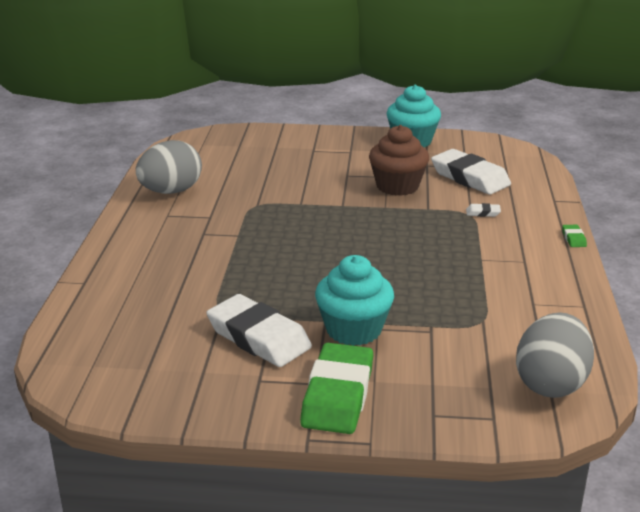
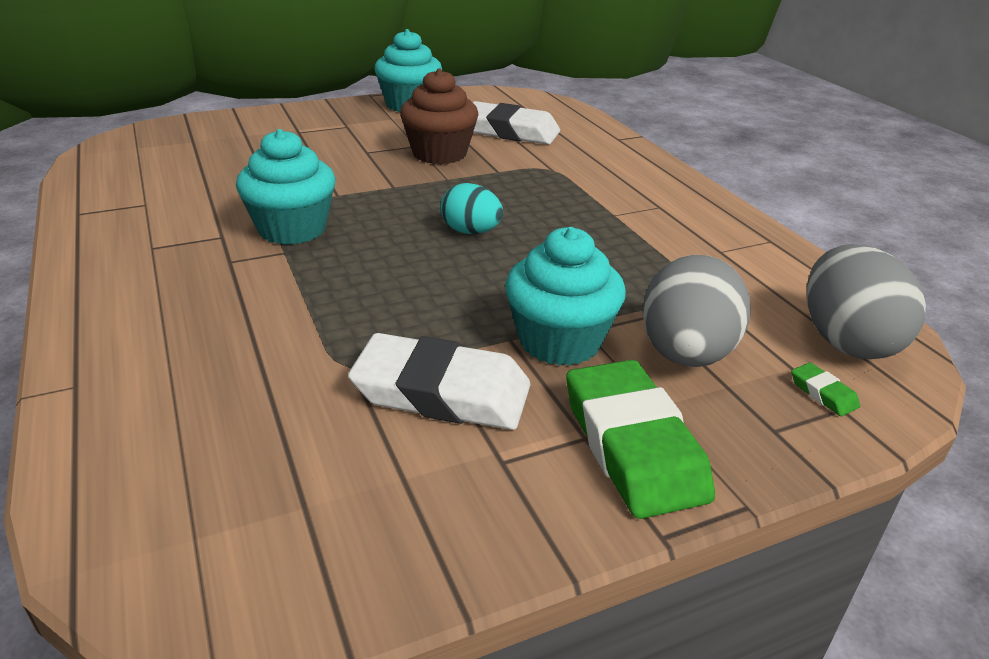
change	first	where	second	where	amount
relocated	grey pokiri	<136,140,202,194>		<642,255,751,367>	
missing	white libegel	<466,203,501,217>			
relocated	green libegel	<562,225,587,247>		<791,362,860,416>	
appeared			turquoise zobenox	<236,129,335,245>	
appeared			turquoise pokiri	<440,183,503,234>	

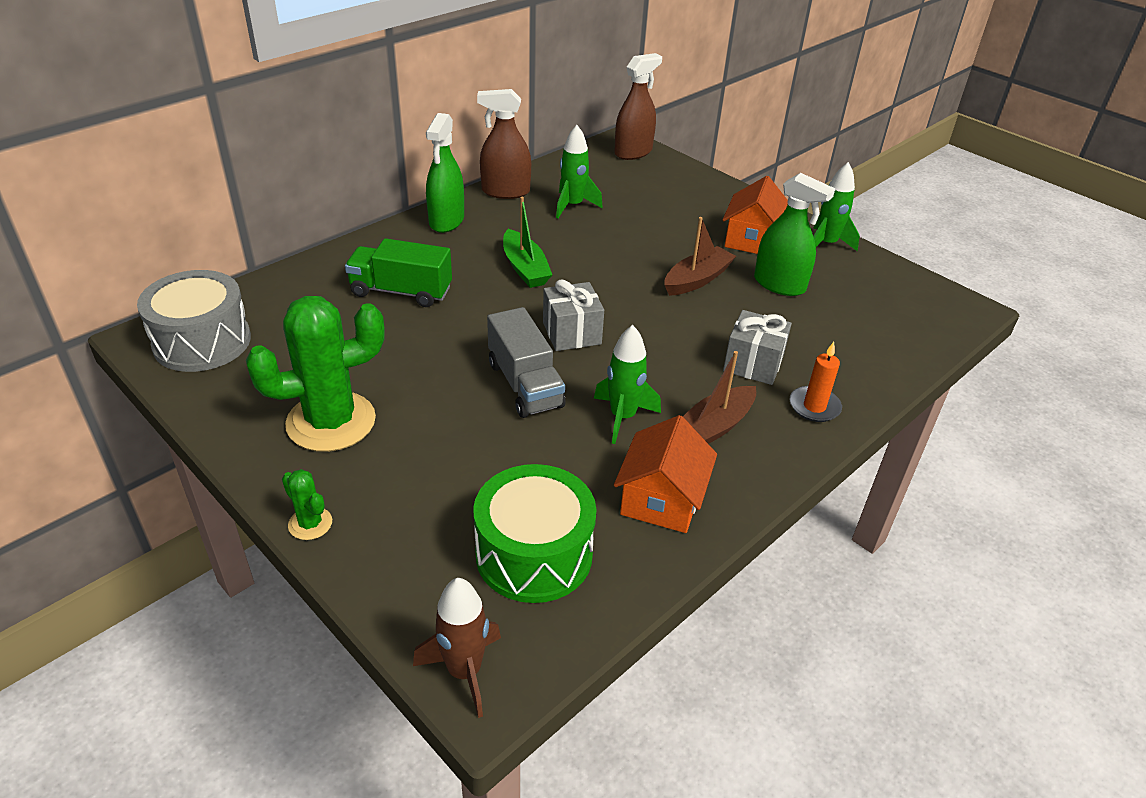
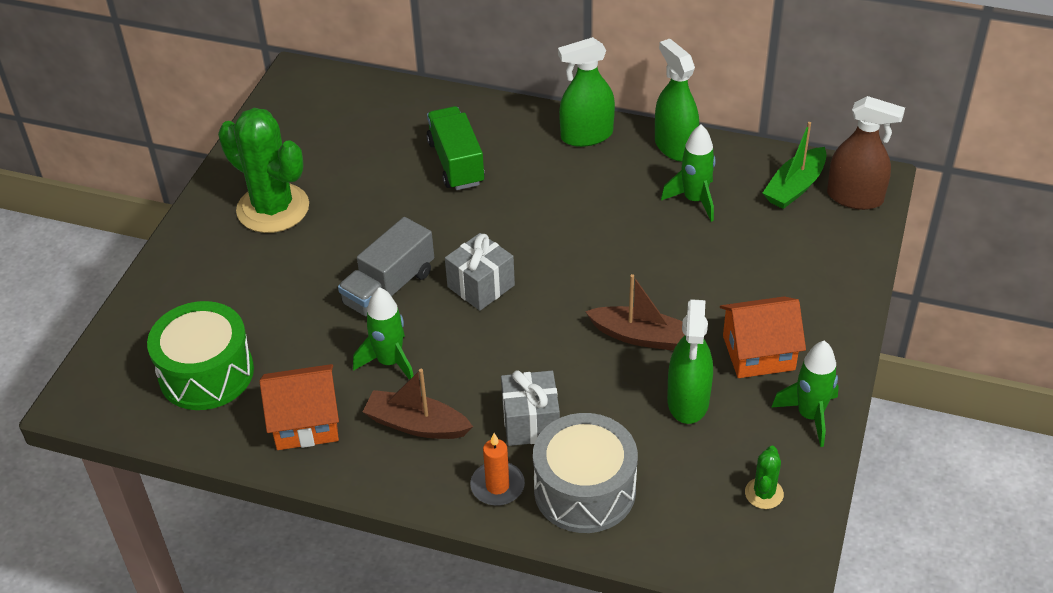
change	first	where	second	where	amount
colour	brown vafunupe	<477,89,531,199>	green vafunupe	<655,39,699,162>	
relocated	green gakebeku	<503,197,552,288>		<763,122,827,209>	
relocated	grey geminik	<137,270,251,372>		<533,413,638,533>	
relocated	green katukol	<282,469,332,540>		<745,446,784,509>	
missing	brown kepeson	<413,578,501,718>			

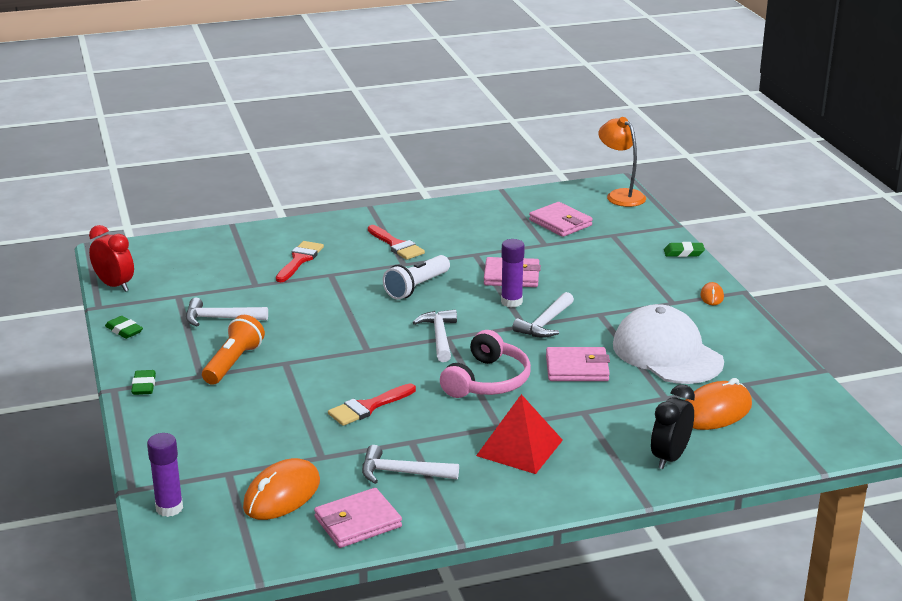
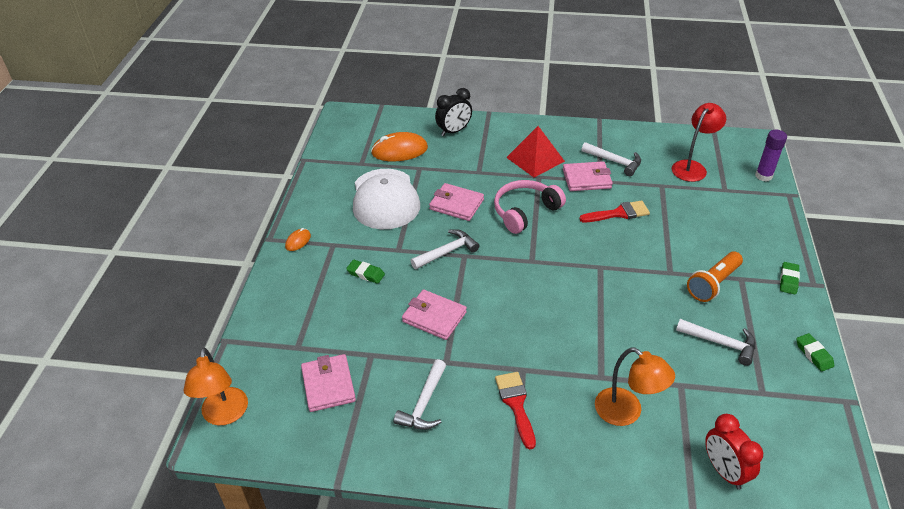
change	first	where	second	where	amount
relocated	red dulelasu	<89,225,134,292>		<705,414,763,490>	
missing	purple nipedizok	<501,239,525,308>			
exchanged	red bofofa	<276,241,324,282>	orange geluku	<595,347,675,426>	
relocated	green libegel	<664,242,705,257>		<346,260,385,284>	
missing	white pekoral	<383,255,450,300>			
relocated	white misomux	<413,309,457,362>		<394,359,446,430>	
exchanged	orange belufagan	<243,458,320,520>	red geluku	<672,103,726,182>	
relocated	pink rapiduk	<314,488,402,548>		<563,161,613,191>	

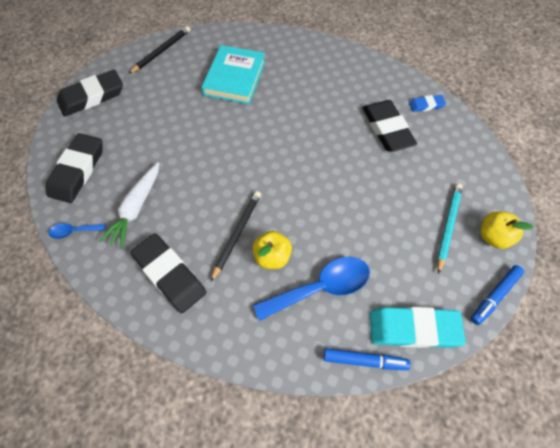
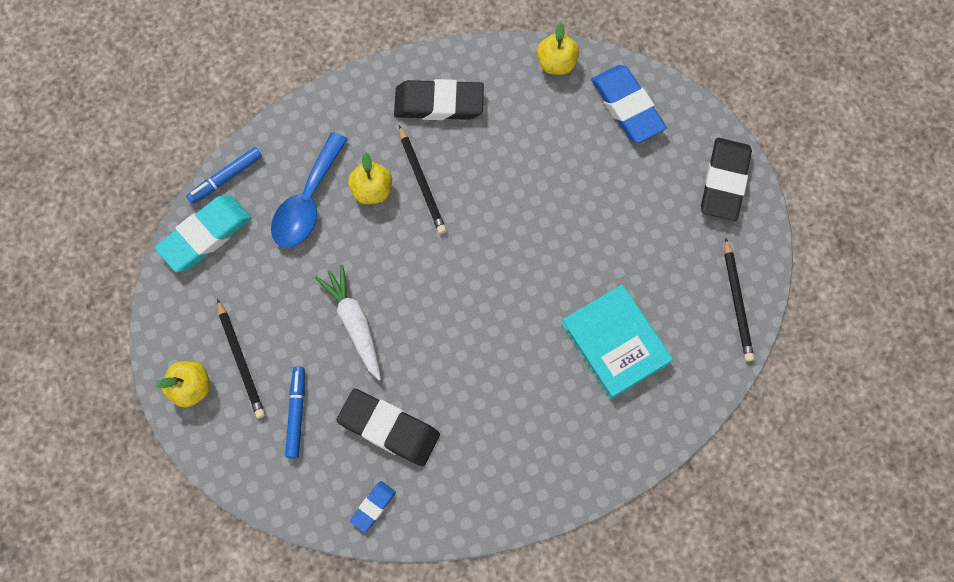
change	first	where	second	where	amount
colour	black libegel	<46,133,103,203>	blue libegel	<591,65,667,143>	
relocated	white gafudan	<99,162,159,249>		<315,264,381,380>	
colour	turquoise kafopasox	<437,184,463,274>	black kafopasox	<217,299,265,418>	
exchanged	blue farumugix	<49,223,106,239>	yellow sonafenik	<537,22,579,75>	
relocated	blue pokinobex	<471,265,524,325>		<285,367,305,459>	

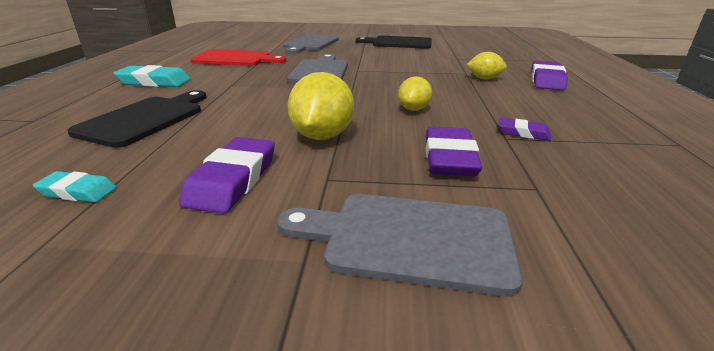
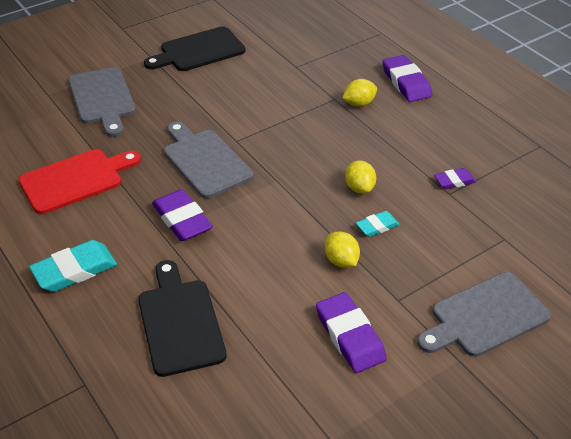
change	first	where	second	where	amount
size	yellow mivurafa	<288,72,354,140>		<325,232,360,268>	x0.61
relocated	purple libegel	<426,127,482,176>		<152,189,213,241>	
relocated	turquoise libegel	<33,171,117,202>		<356,211,400,237>	

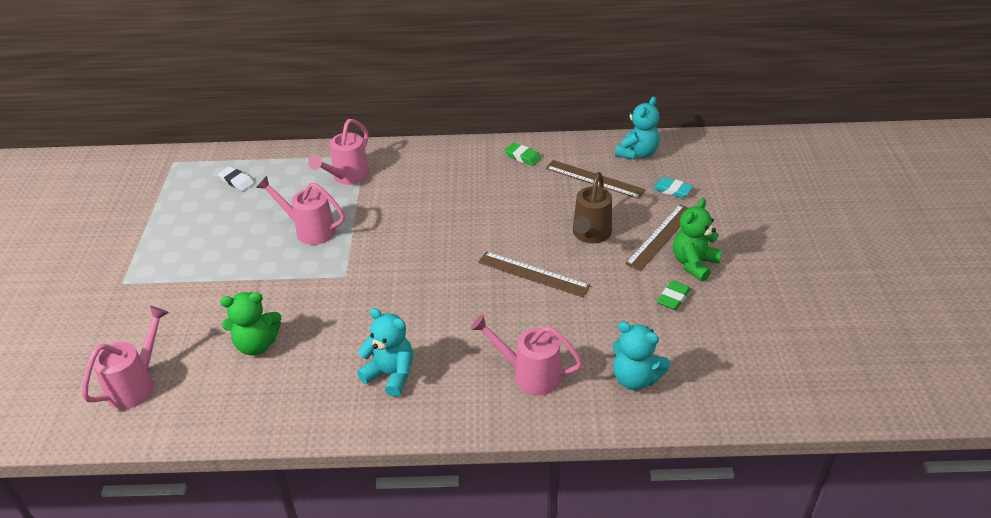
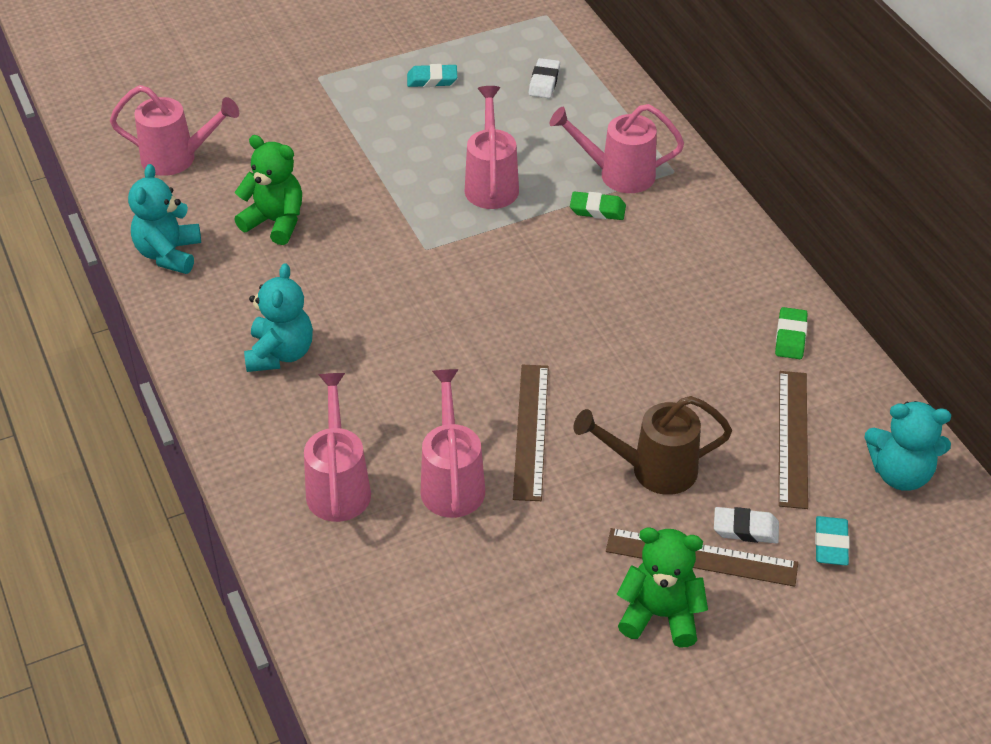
change	first	where	second	where	amount
relocated	green libegel	<657,281,691,310>		<570,191,626,220>	
spun	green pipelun	<220,292,281,355>		<234,135,302,245>	150 degrees clockwise
relocated	turquoise pipelun	<612,321,670,390>		<128,164,201,274>	
appeared			turquoise libegel	<407,64,457,87>	
appeared			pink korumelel	<421,369,485,518>	
appeared			white libegel	<714,507,779,543>	

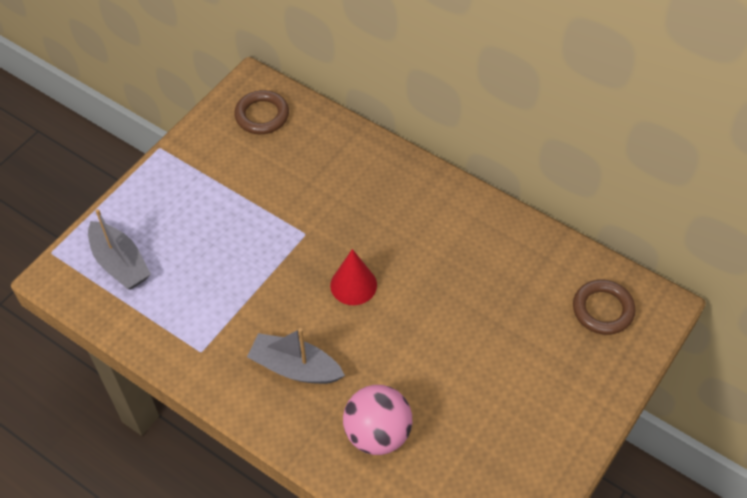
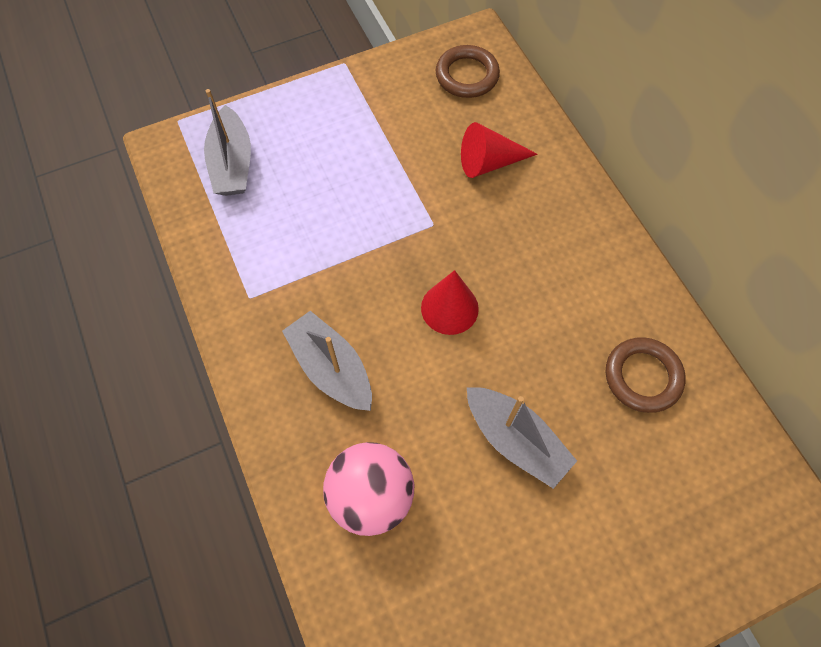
change	first	where	second	where	amount
relocated	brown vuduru	<573,279,635,335>		<606,337,686,413>	
appeared			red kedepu	<461,122,538,178>	
appeared			grey gakebeku	<467,387,577,489>	

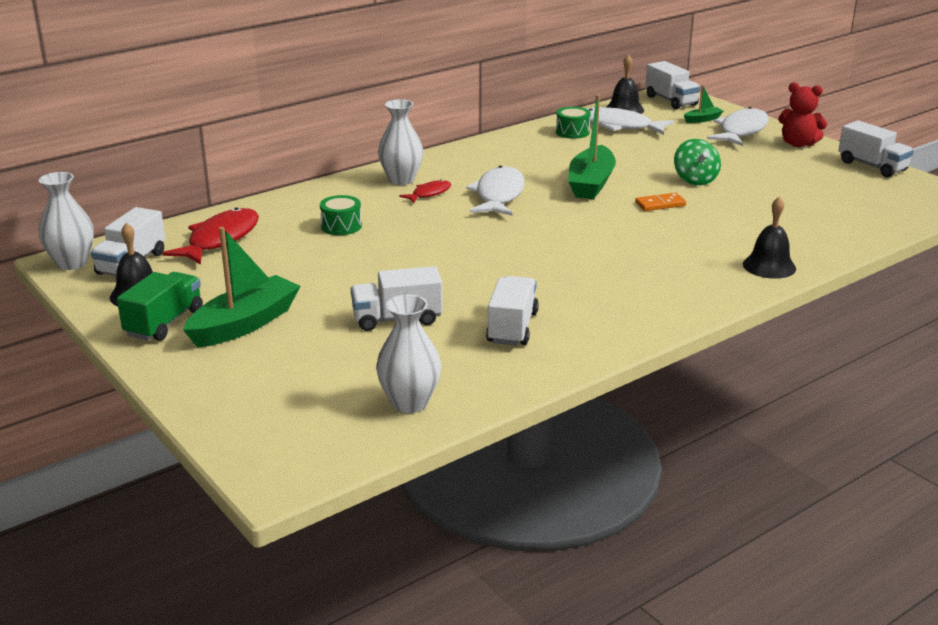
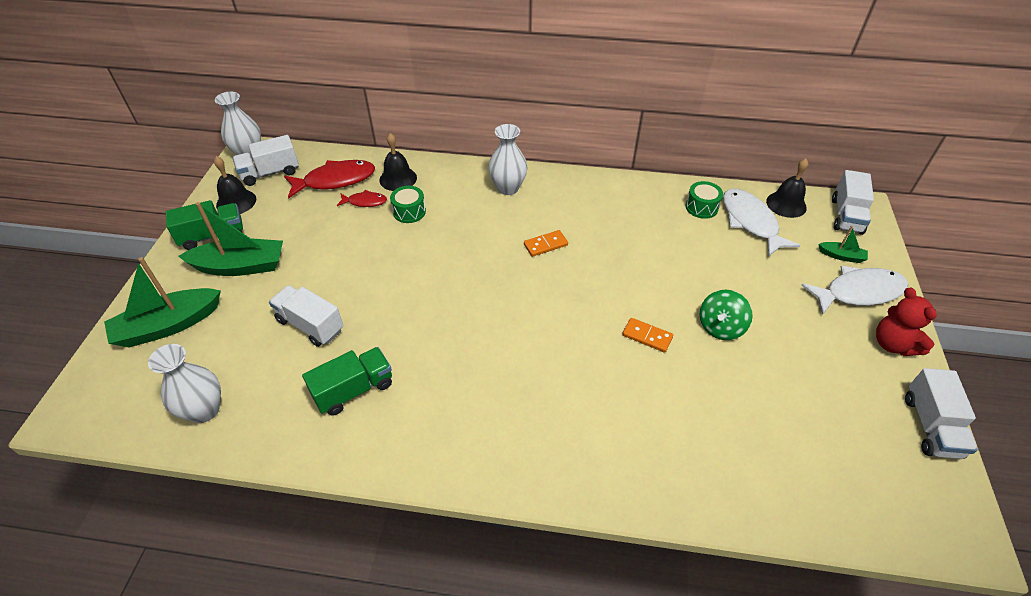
change	first	where	second	where	amount
relocated	green gakebeku	<568,94,616,199>		<104,257,221,348>	
exchanged	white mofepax	<466,166,525,216>	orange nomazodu	<524,230,568,257>	
relocated	red mofepax	<399,180,451,203>		<337,190,387,207>	
relocated	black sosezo	<743,197,796,279>		<379,133,417,191>	
colour	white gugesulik	<486,276,539,346>	green gugesulik	<302,347,392,416>	

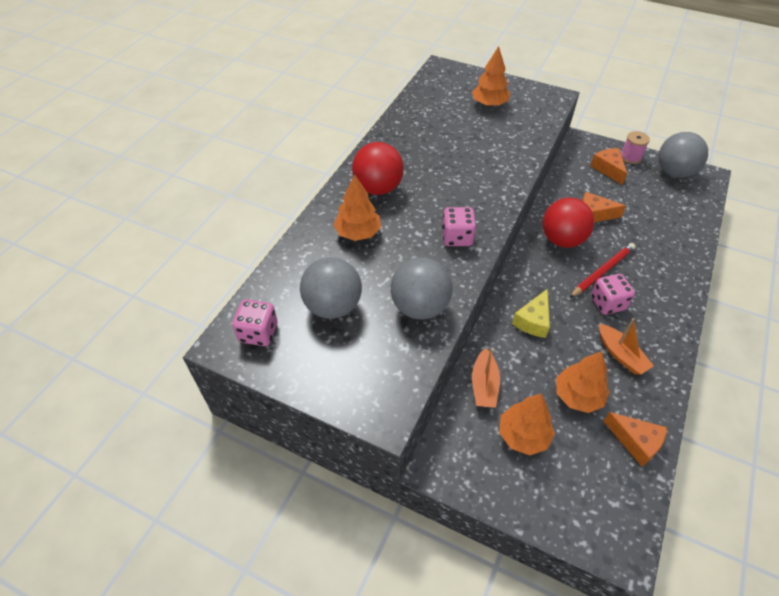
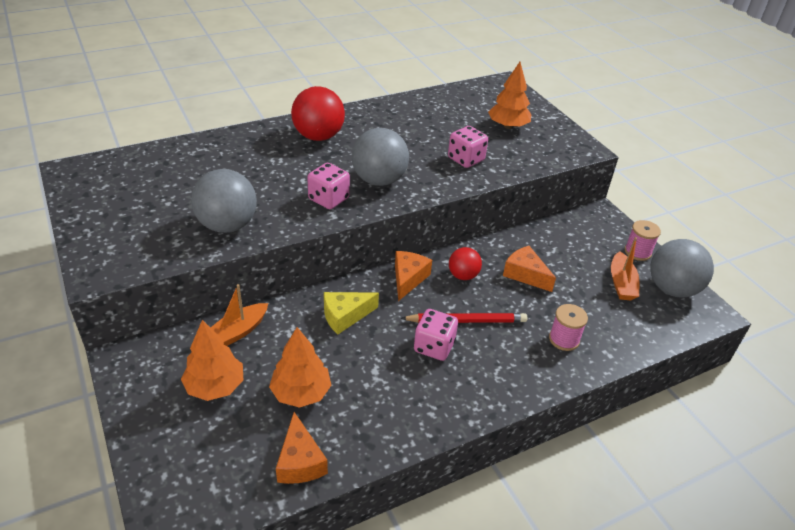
change	first	where	second	where	amount
relocated	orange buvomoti	<590,148,627,185>		<395,251,432,301>	
missing	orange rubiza	<333,174,381,241>			
size	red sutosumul	<542,198,594,248>		<449,247,482,280>	x0.57
relocated	grey sutosumul	<300,257,362,319>		<352,128,409,186>	
relocated	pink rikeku	<232,299,278,346>		<448,126,488,168>	
relocated	orange gakebeku	<599,318,654,375>		<611,237,639,301>	
appeared			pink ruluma	<549,304,588,351>	

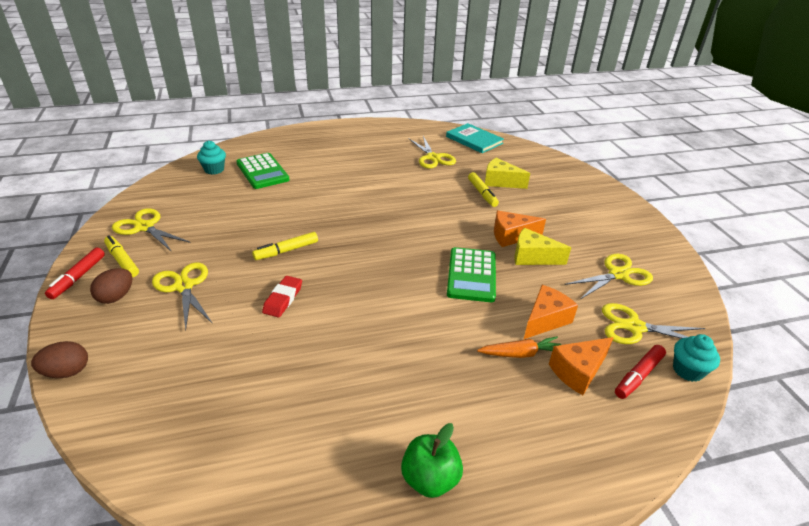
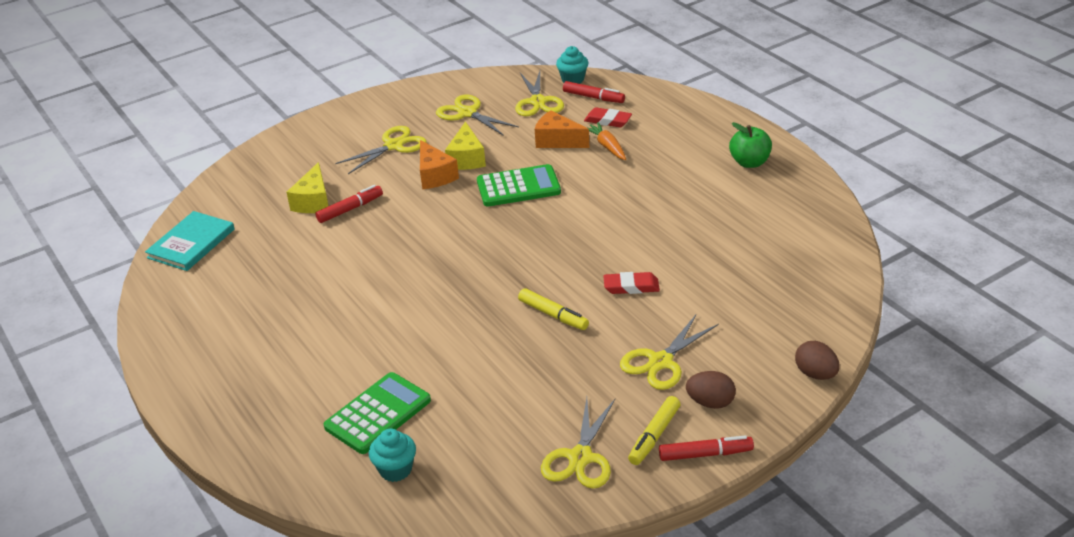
change	first	where	second	where	amount
relocated	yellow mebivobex	<409,136,456,169>		<335,126,426,174>	
colour	yellow pokinobex	<468,172,499,207>	red pokinobex	<315,185,383,223>	
exchanged	orange buvomoti	<549,337,614,395>	red libegel	<584,107,632,128>	

